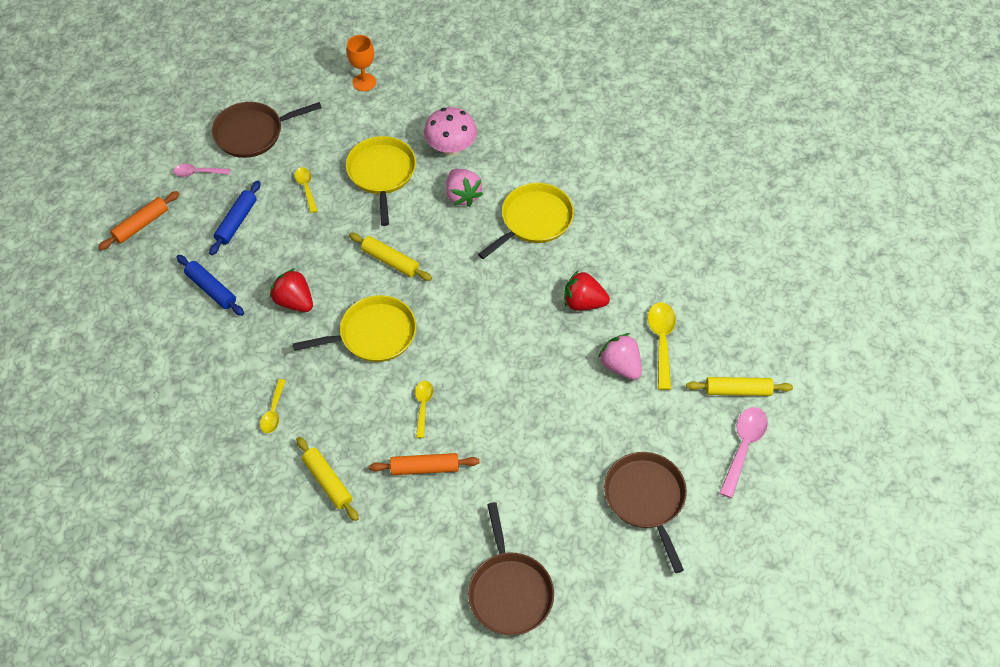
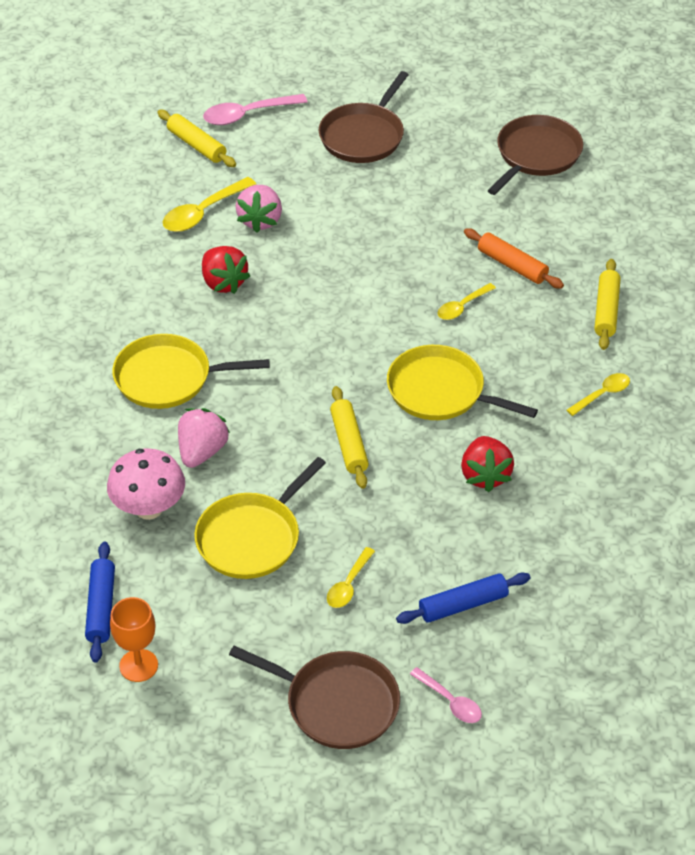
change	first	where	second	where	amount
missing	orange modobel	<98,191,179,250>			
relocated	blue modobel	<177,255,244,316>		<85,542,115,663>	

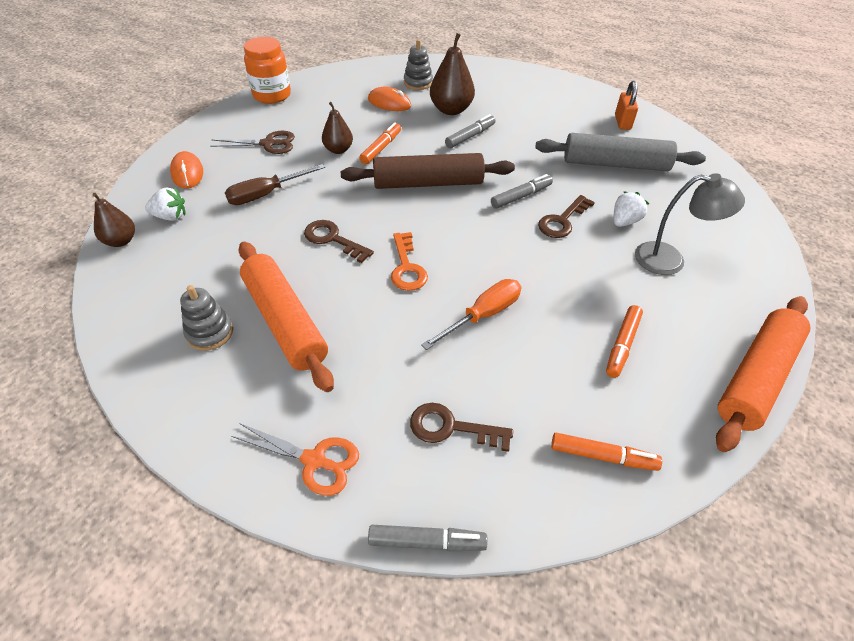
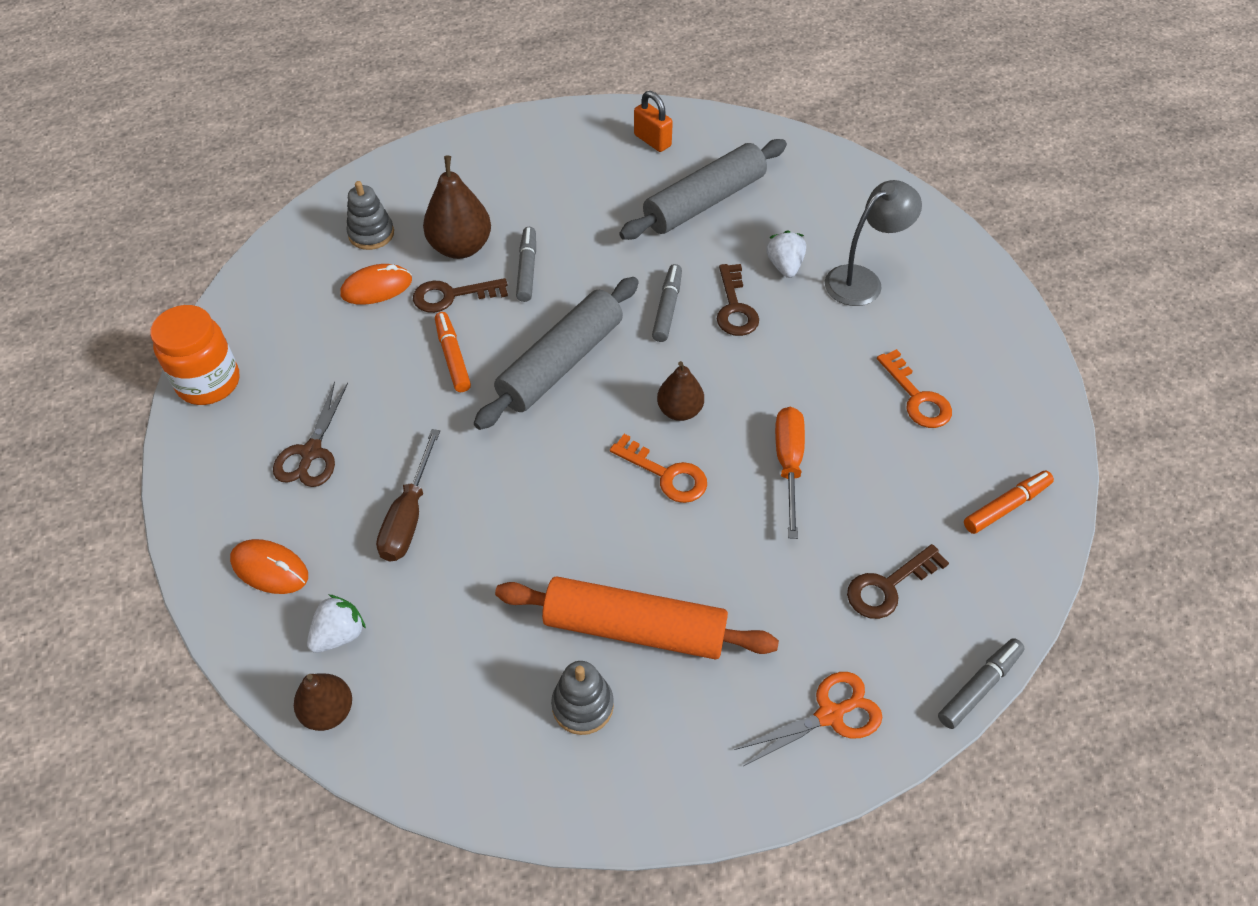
change	first	where	second	where	amount
relocated	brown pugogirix	<322,102,353,154>		<657,361,704,421>	
spun	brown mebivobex	<210,131,295,154>		<273,381,348,487>	150 degrees clockwise
colour	brown modobel	<341,153,515,189>	grey modobel	<474,277,639,430>	
relocated	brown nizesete	<304,220,374,263>		<413,278,508,313>	
missing	orange modobel	<716,296,811,452>			
exchanged	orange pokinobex	<606,305,643,378>	orange nizesete	<877,349,952,428>	

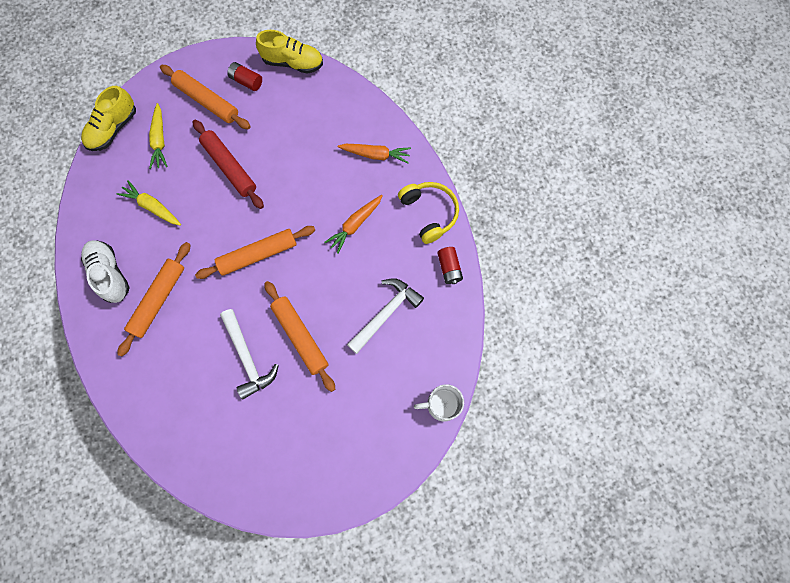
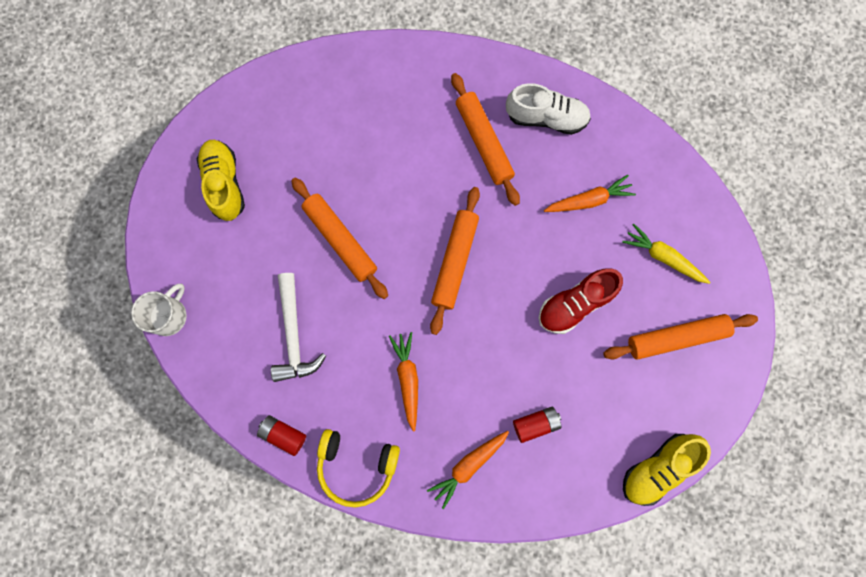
change	first	where	second	where	amount
relocated	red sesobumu	<227,62,262,91>		<513,407,561,443>	
relocated	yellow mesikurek	<81,86,136,151>		<197,140,245,221>	
exchanged	red modobel	<193,120,264,209>	red mesikurek	<539,268,623,334>	
colour	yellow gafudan	<117,180,181,226>	orange gafudan	<544,175,636,212>	
spun	orange modobel	<264,281,335,392>		<291,178,388,299>	45 degrees clockwise
missing	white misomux	<220,309,279,399>			

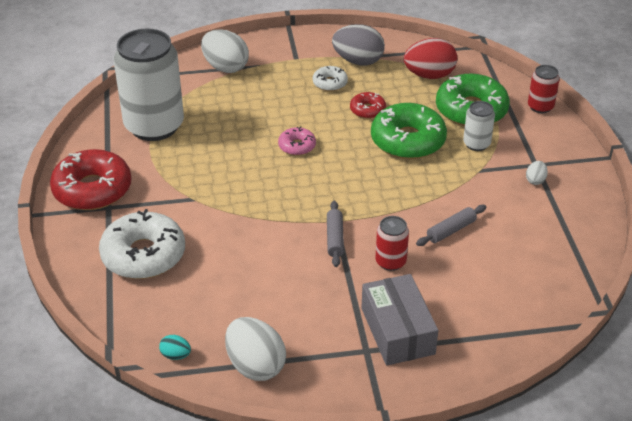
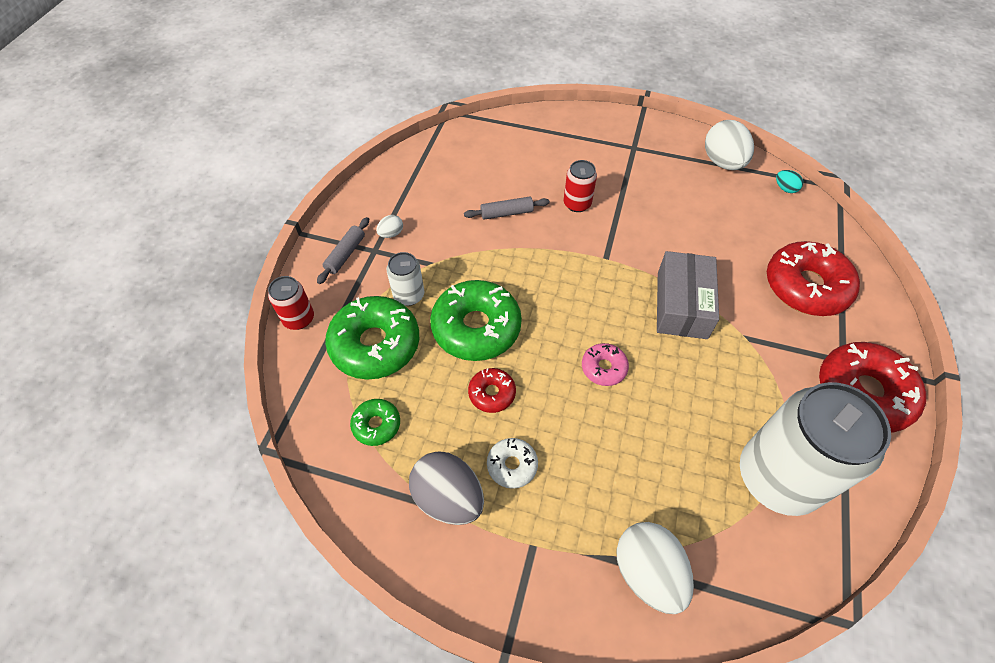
change	first	where	second	where	amount
exchanged	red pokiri	<404,38,457,79>	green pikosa	<350,399,400,446>	
relocated	grey modobel	<327,201,344,267>		<317,217,369,284>	
colour	white pikosa	<99,209,185,279>	red pikosa	<767,241,860,316>	
relocated	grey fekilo	<361,274,438,366>		<657,251,719,339>	

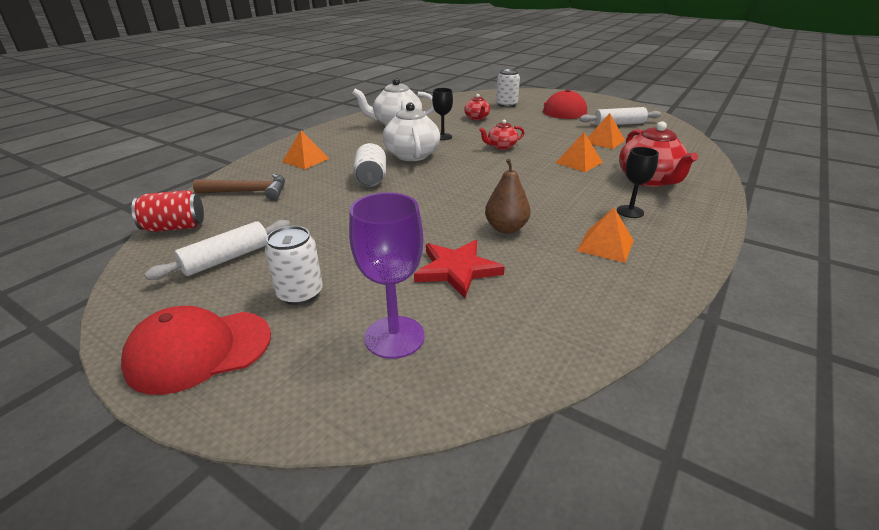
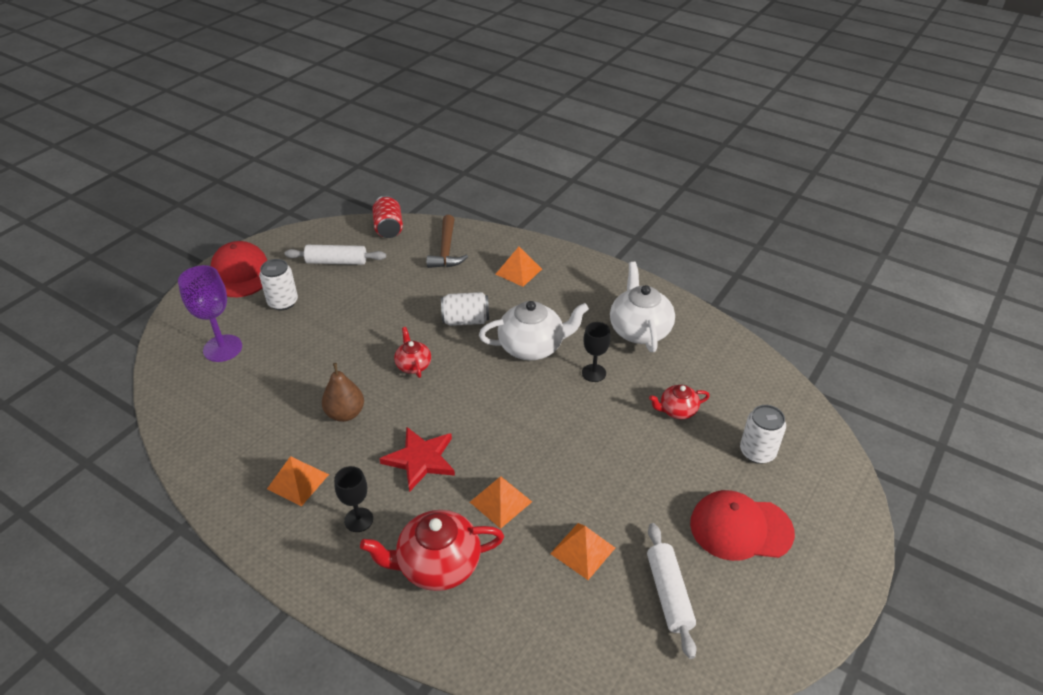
change	first	where	second	where	amount
relocated	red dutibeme	<479,119,524,150>		<394,327,431,378>	
spun	white modobel	<144,220,290,280>		<285,245,386,265>	45 degrees counterclockwise
relocated	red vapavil	<414,240,505,298>		<379,427,455,492>	

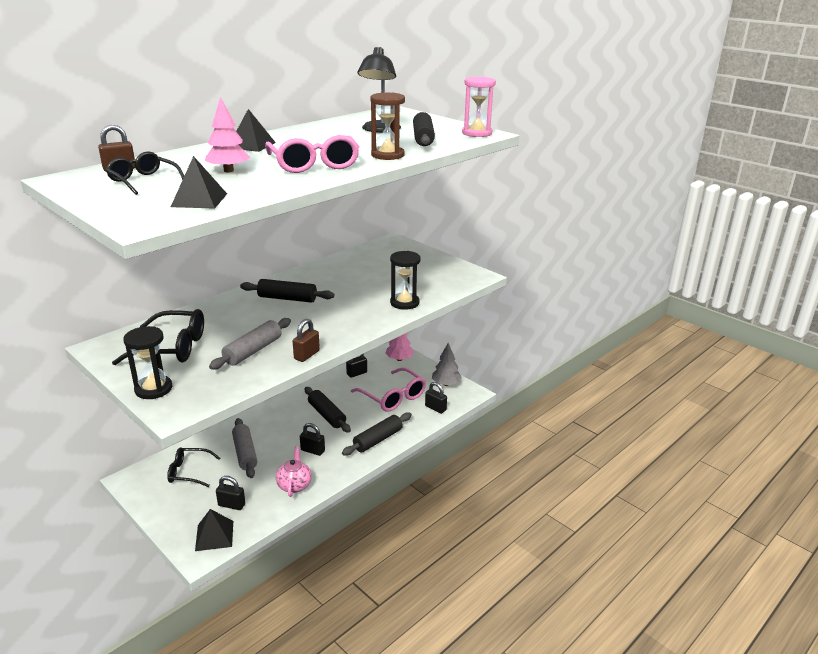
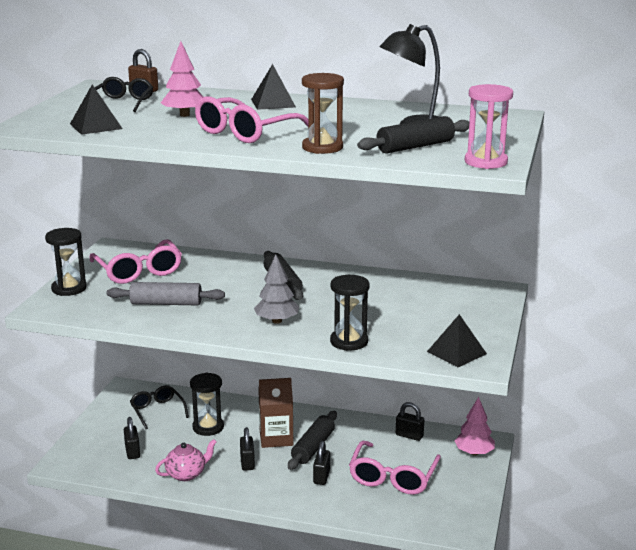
change	first	where	second	where	amount
colour	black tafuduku	<112,309,204,365>	pink tafuduku	<90,239,182,284>	
missing	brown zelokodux	<293,319,320,362>			
relocated	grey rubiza	<432,343,462,386>		<254,255,299,324>	
relocated	black zelokodux	<425,382,447,414>		<313,441,330,485>	
missing	black modobel	<342,412,412,456>			
exchanged	grey modobel	<232,418,257,478>	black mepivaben	<190,373,224,436>	
relocated	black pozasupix	<195,509,233,551>		<427,314,487,367>	
appeared			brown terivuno	<258,378,293,448>	

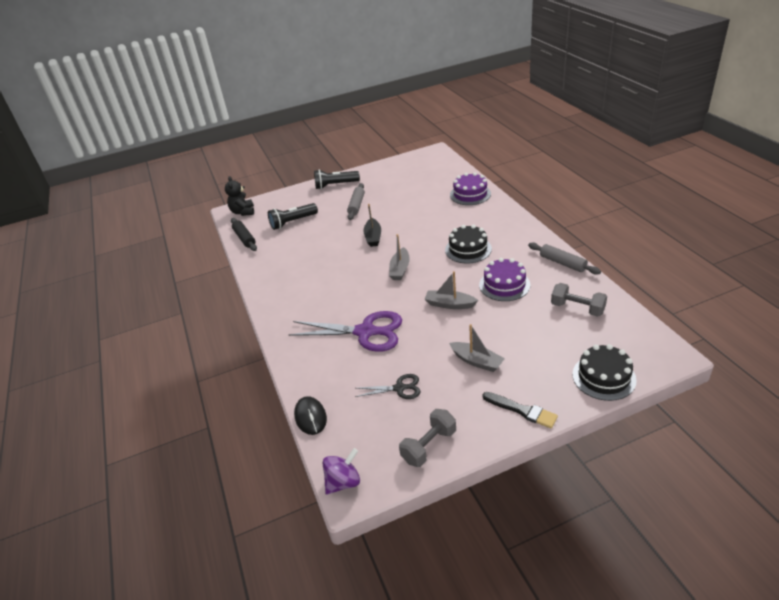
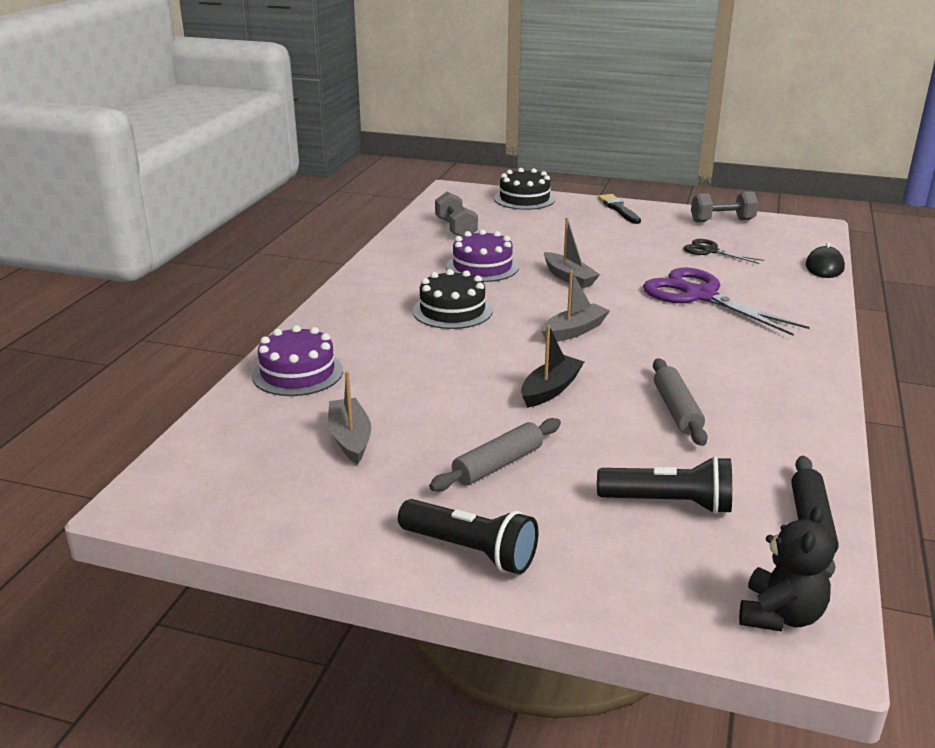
change	first	where	second	where	amount
relocated	grey modobel	<528,242,601,275>		<653,358,708,446>	
relocated	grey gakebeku	<449,324,505,372>		<328,371,371,464>	
missing	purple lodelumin	<322,448,360,495>			

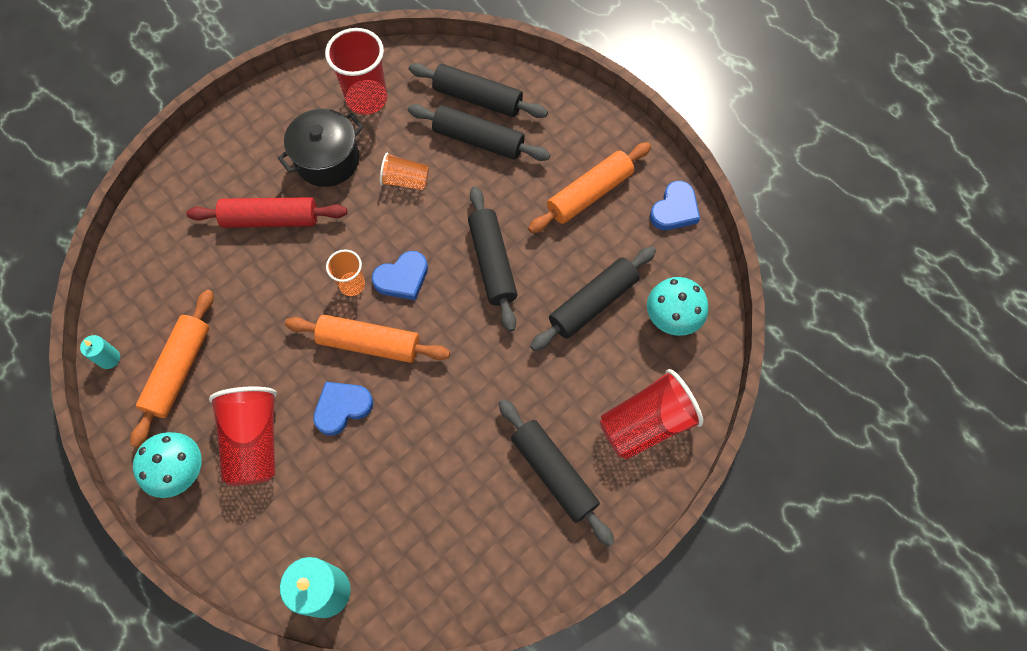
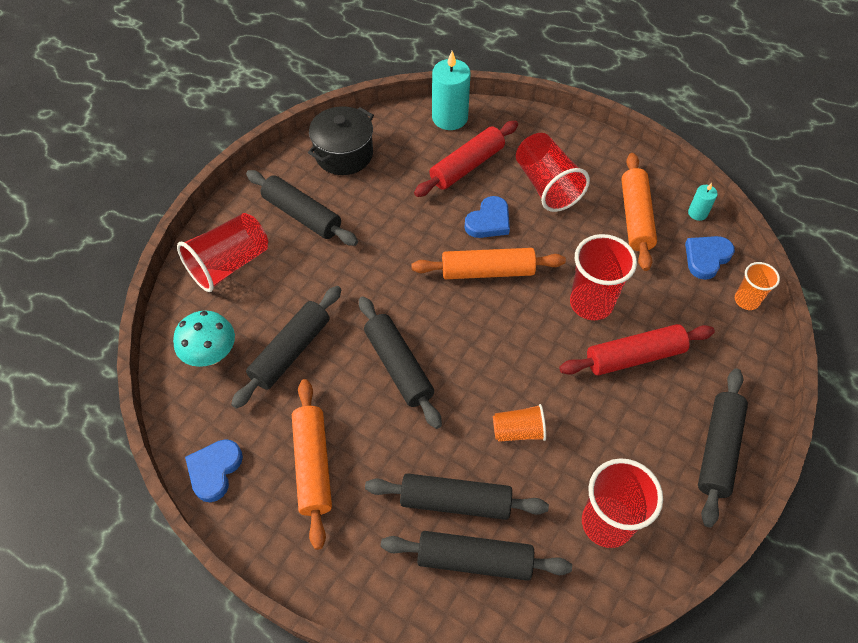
change	first	where	second	where	amount
relocated	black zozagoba	<278,109,363,187>		<308,106,374,175>	
spun	orange modobel	<528,142,651,233>		<292,379,332,550>	45 degrees counterclockwise
relocated	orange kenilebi	<326,250,365,296>		<735,262,780,310>	
relocated	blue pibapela	<372,251,428,300>		<685,236,735,280>	
missing	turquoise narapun	<133,432,202,498>			
appeared			red modobel	<414,121,518,197>	
appeared			red kenilebi	<570,234,637,320>	
appeared			black modobel	<698,368,748,527>	

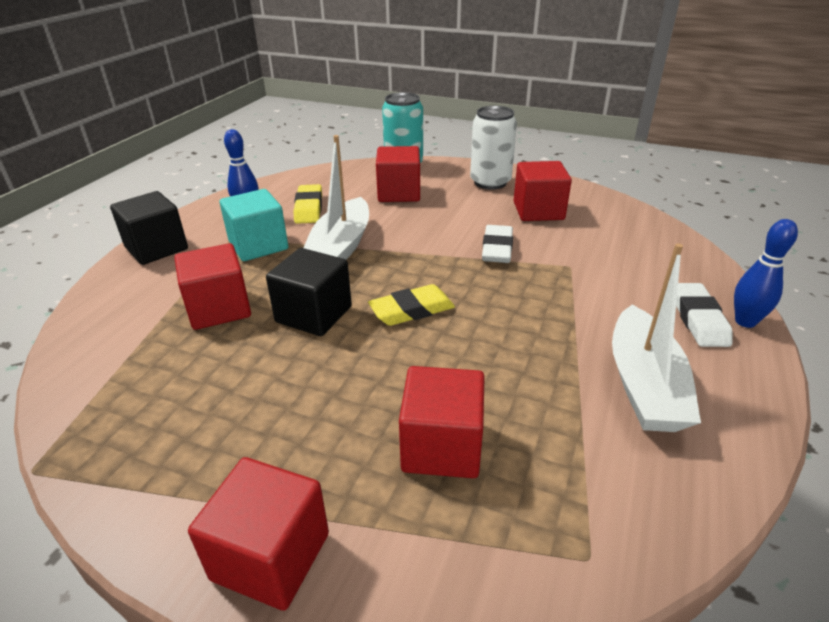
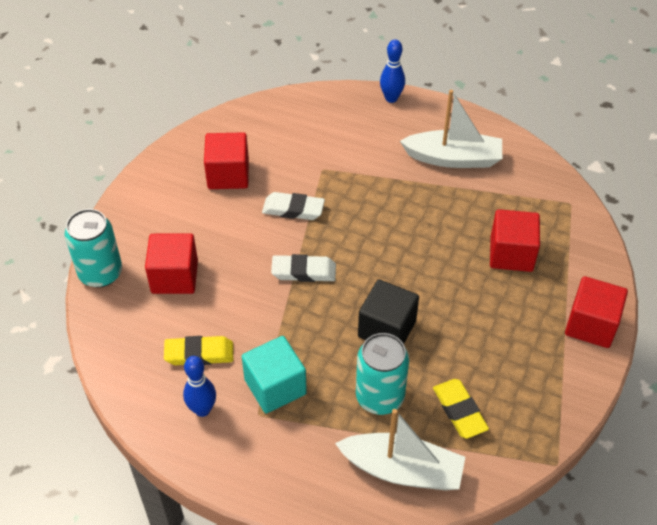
change	first	where	second	where	amount
missing	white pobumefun	<470,106,517,190>			
relocated	white gakebeku	<303,135,369,260>		<335,409,465,491>	
missing	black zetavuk	<110,191,188,265>			
exchanged	red zetavuk	<174,243,251,330>	turquoise pobumefun	<356,333,409,415>	
relocated	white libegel	<676,283,733,347>		<271,254,336,282>	
relocated	yellow libegel	<368,284,455,326>		<433,379,489,439>	

